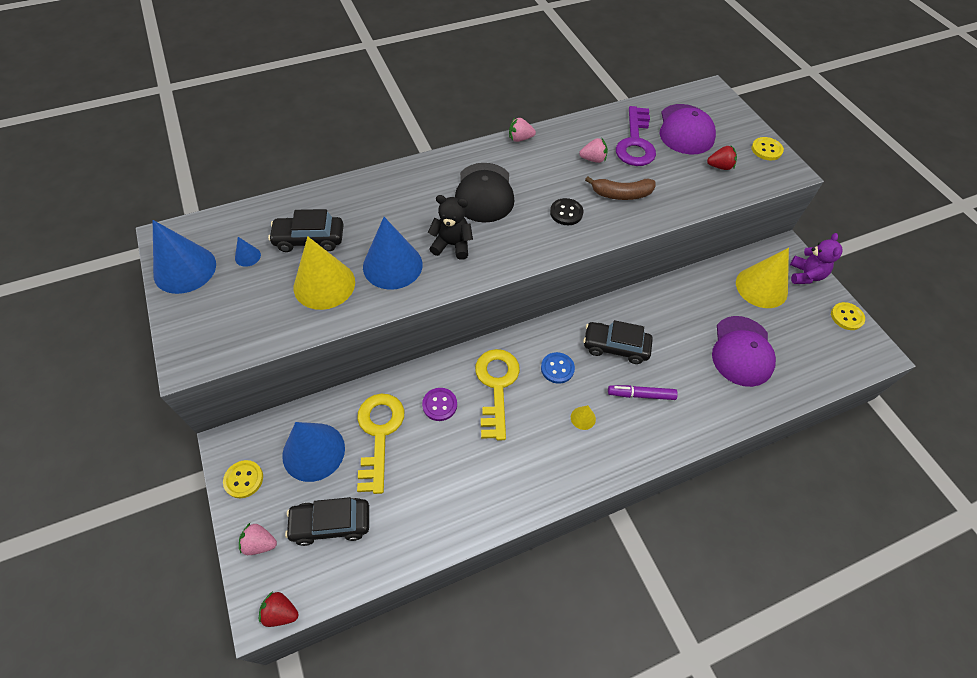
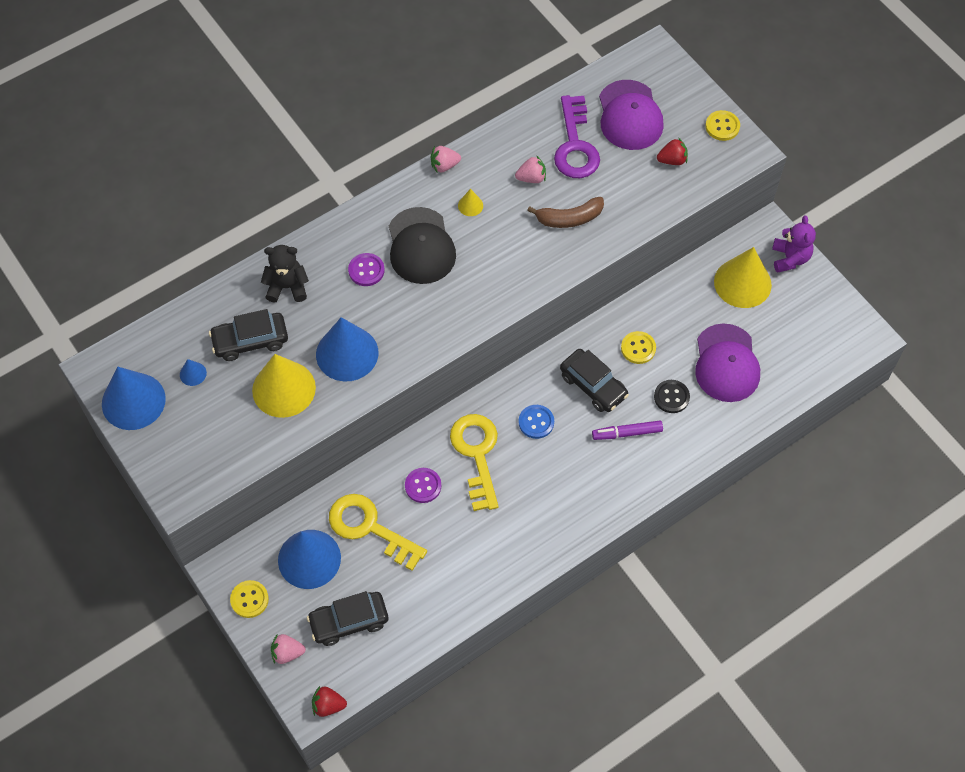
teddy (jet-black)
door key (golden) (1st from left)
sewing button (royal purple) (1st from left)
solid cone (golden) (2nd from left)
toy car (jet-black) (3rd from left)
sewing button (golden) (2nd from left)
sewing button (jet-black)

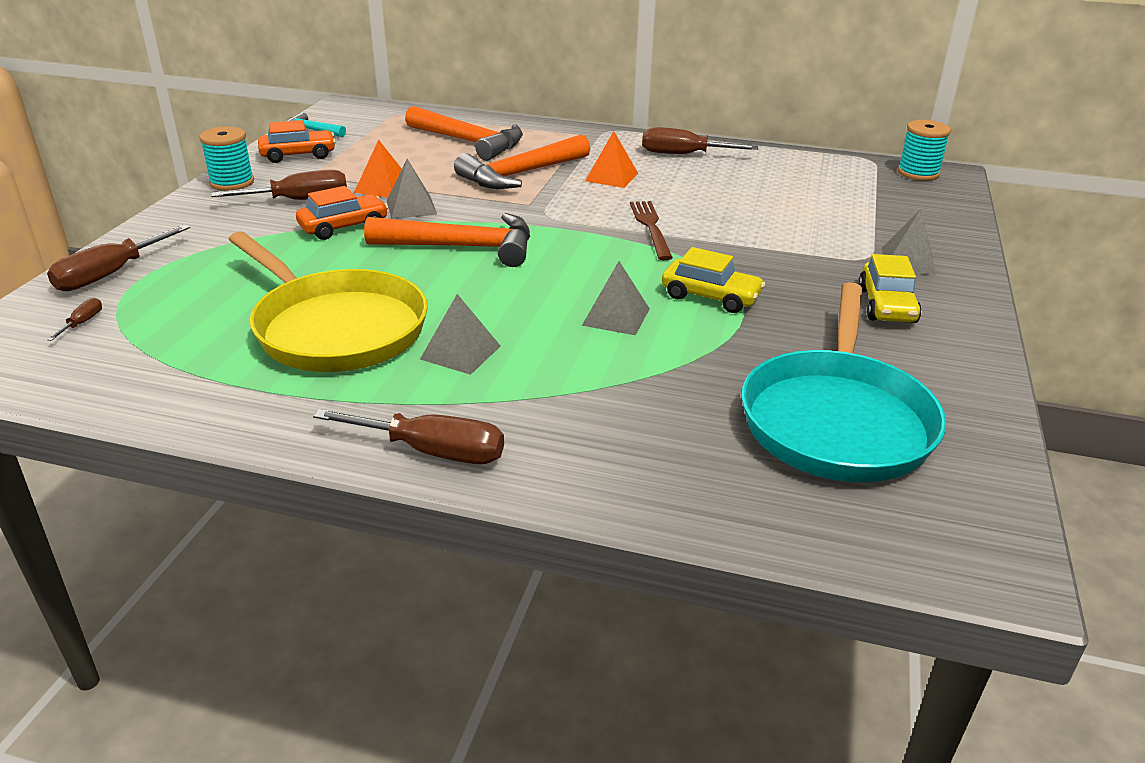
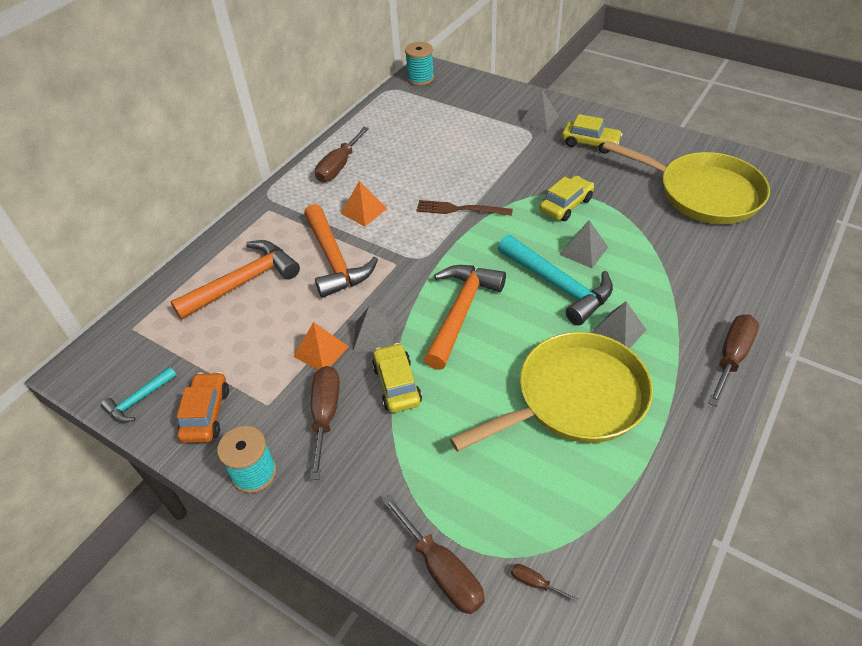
toy car (golden) (1st from left)
claw hammer (turquoise) (2nd from left)
pan (golden) (2nd from left)

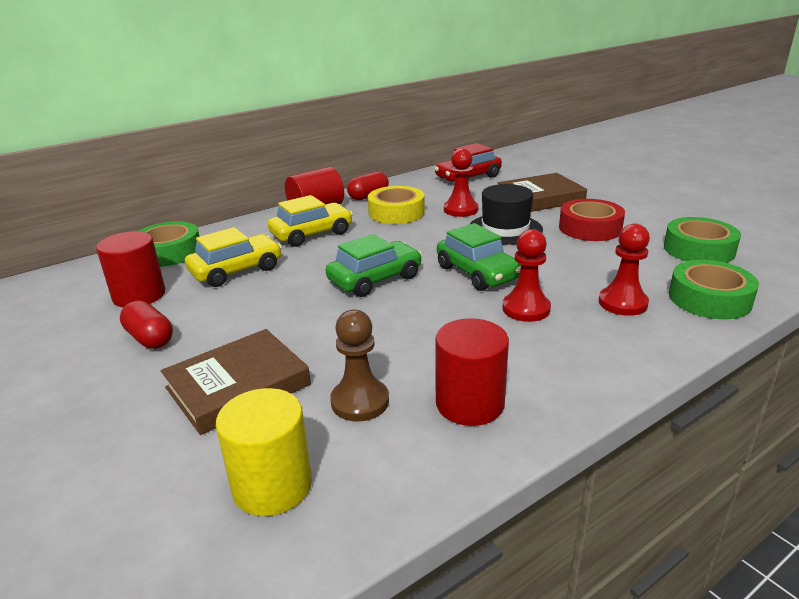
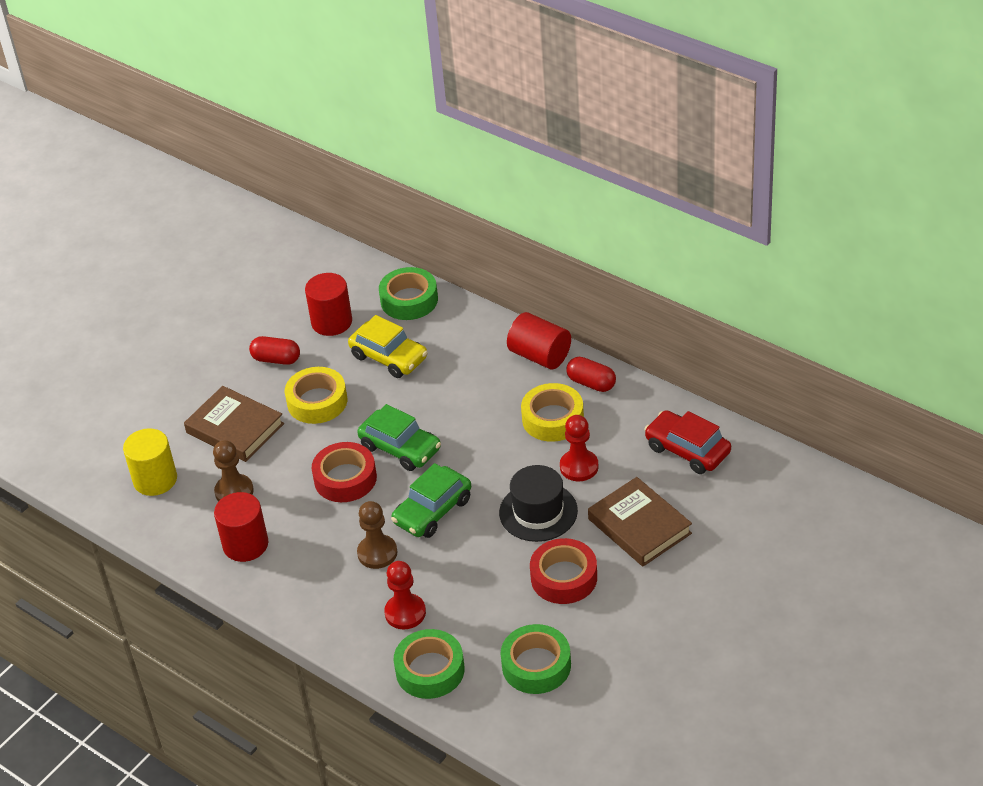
capsule (crimson) (1st from left)
tape (golden) (1st from left)
tape (crimson) (1st from left)
chess pawn (russet) (2nd from left)
toy car (golden) (2nd from left in the first image)

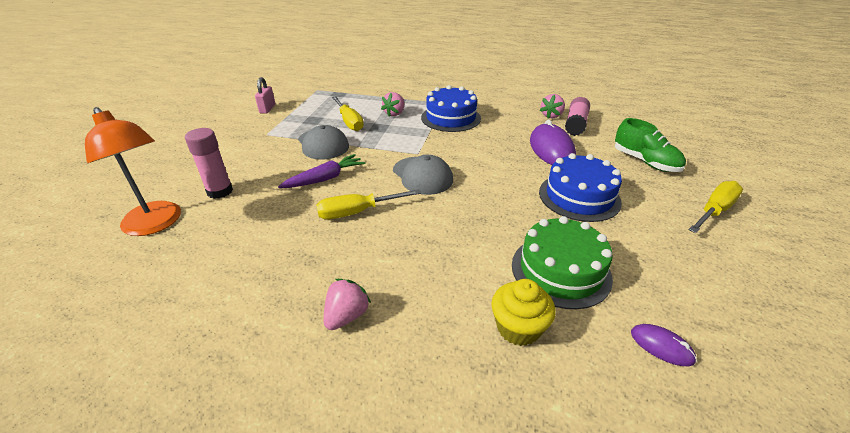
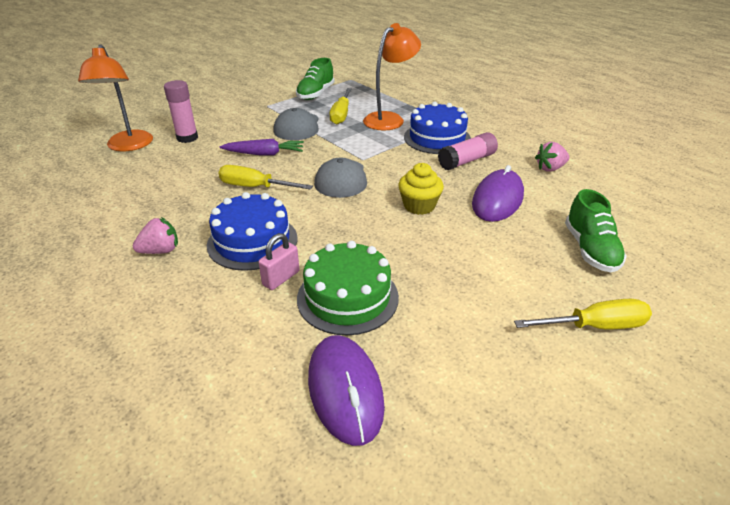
cake (cobalt) (1st from left)
small lock (rosy)
sneaker (emerald) (1st from left)
PC mouse (royal purple) (1st from left)
desk lamp (orange-coloured) (2nd from left)
fairy cake (golden)
stick of glue (rosy) (2nd from left)

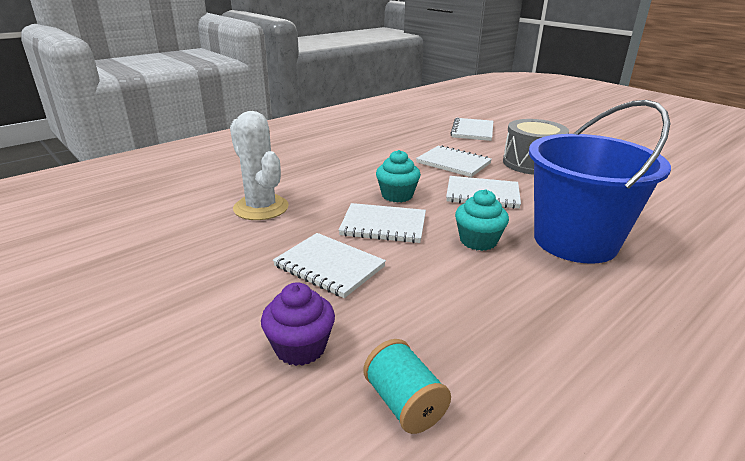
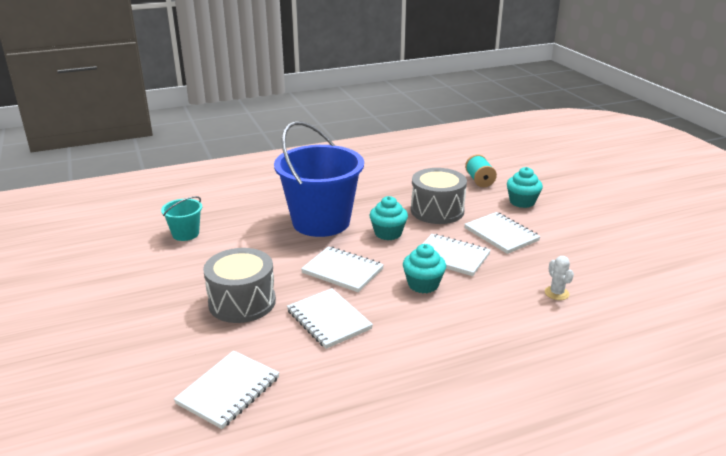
pail (turquoise)
snare drum (gray) (2nd from left)
fairy cake (turquoise) (3rd from left)
saguaro cactus (white)

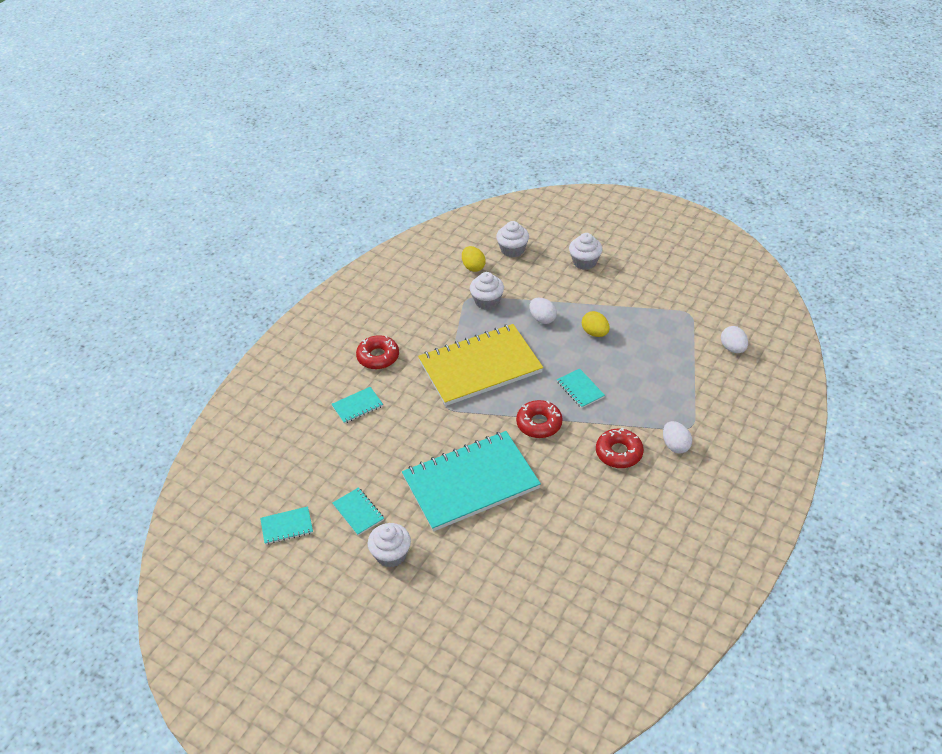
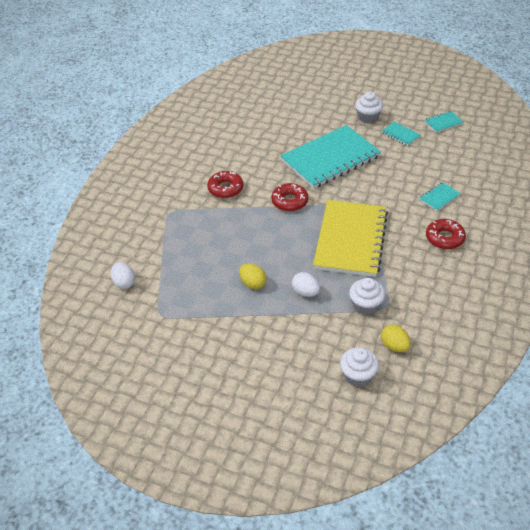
exercise book (golden)
exercise book (turquoise) (5th from left in the first image)
fairy cake (white) (4th from left in the first image)
egg shape (white) (2nd from left in the first image)

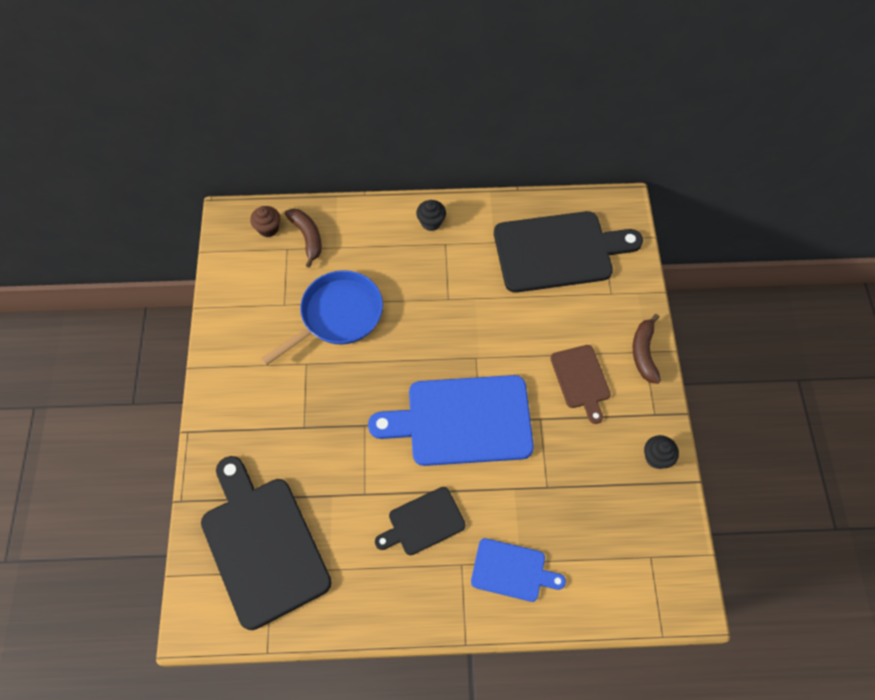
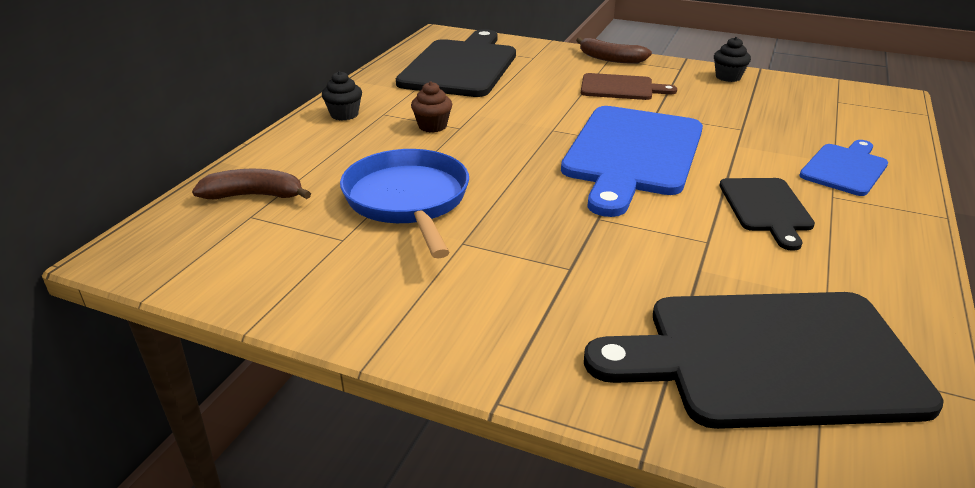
fairy cake (russet)

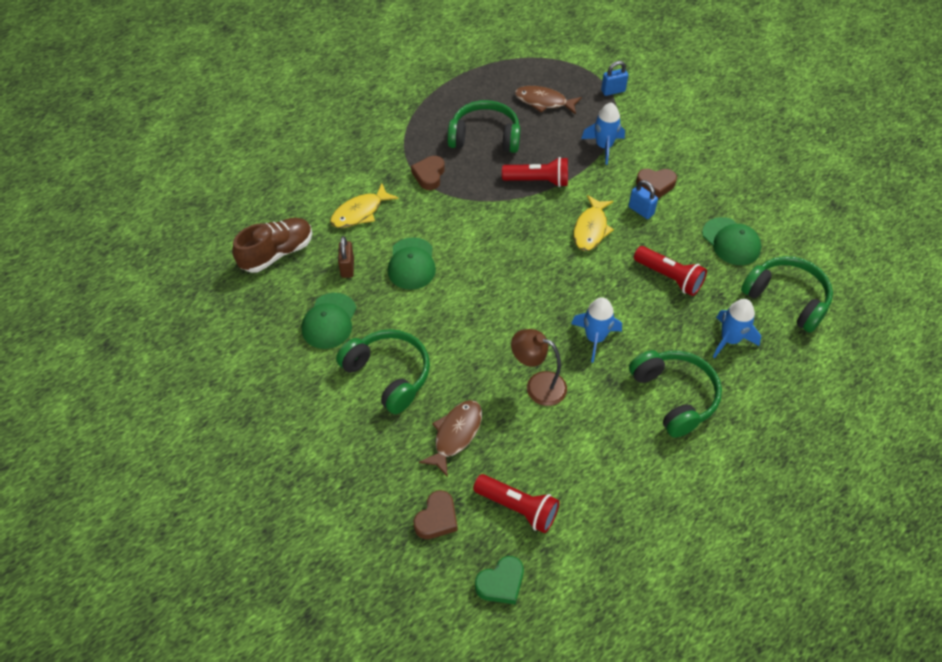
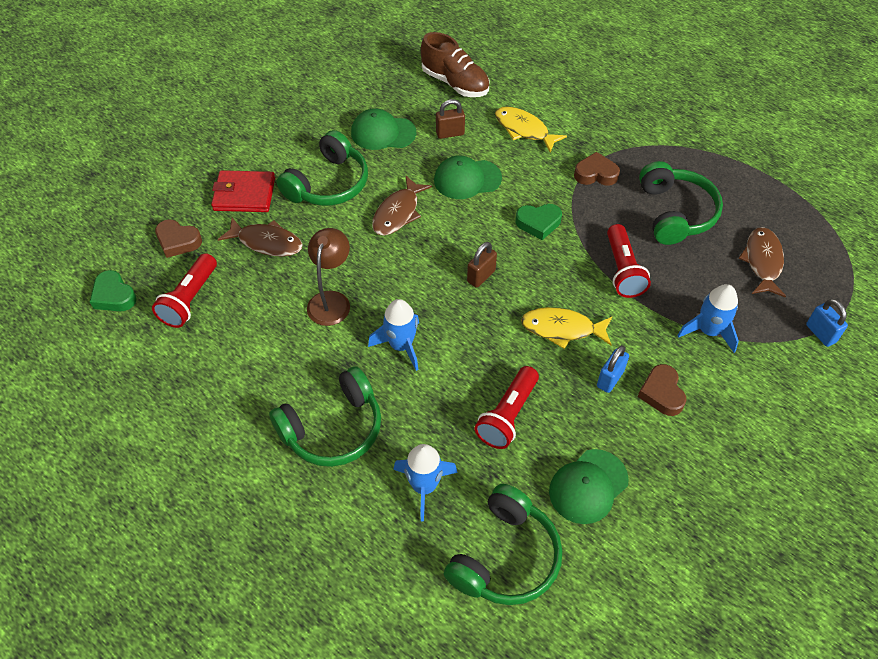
wallet (crimson)
toy fish (russet) (2nd from left)
small lock (russet) (2nd from left)
heart (emerald) (2nd from left)

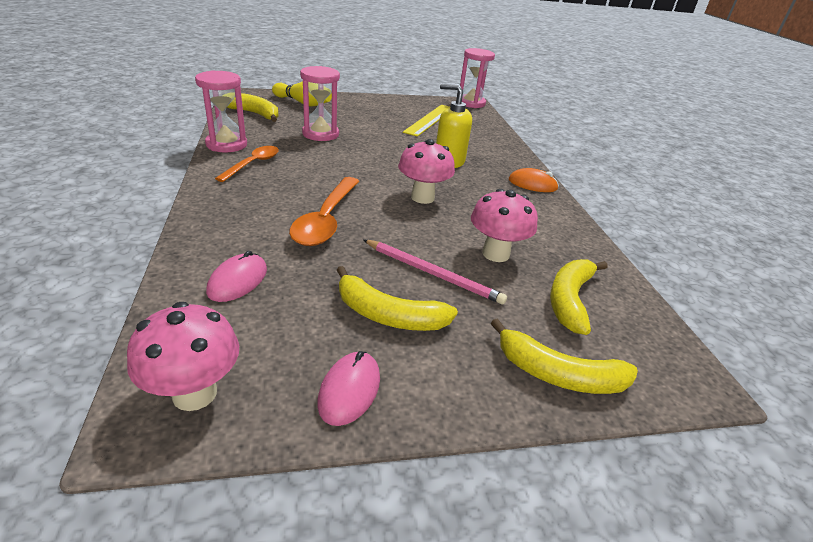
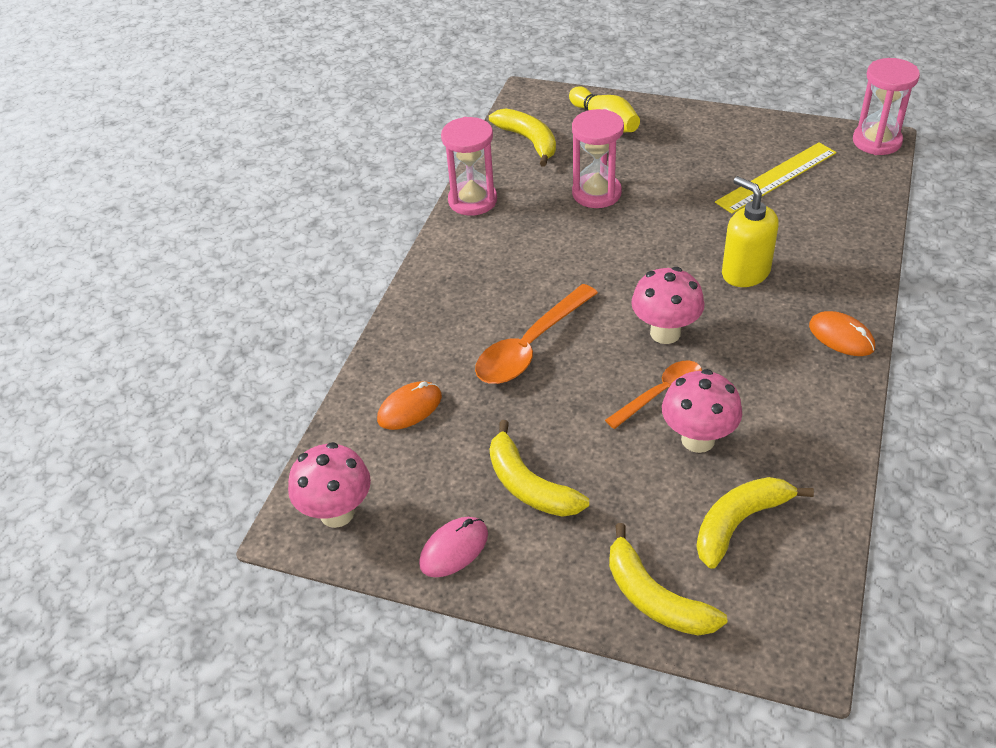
PC mouse (orange-coloured) (1st from left)
spoon (orange-coloured) (2nd from left)
lead pencil (rosy)

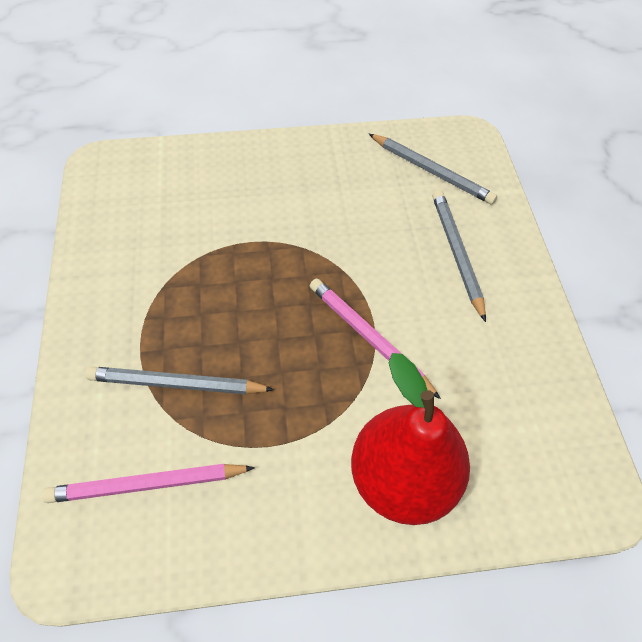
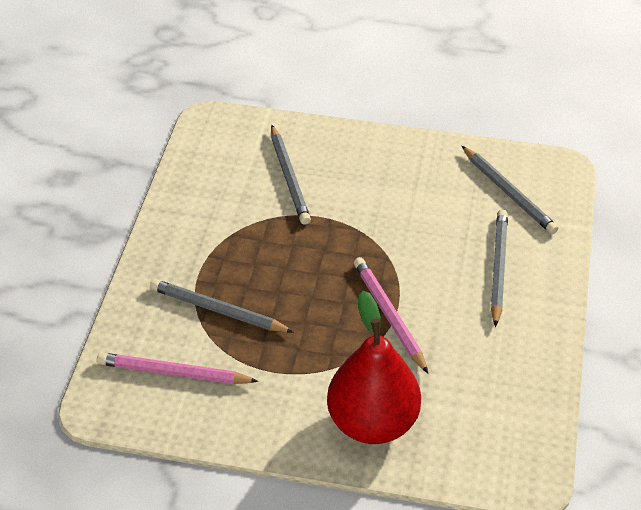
lead pencil (gray) (2nd from left)

